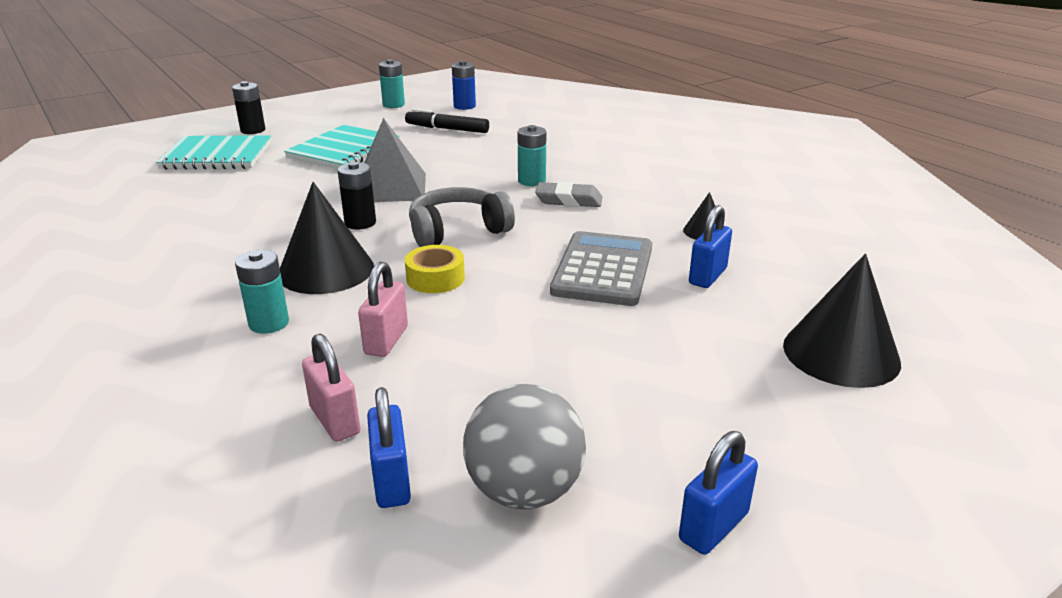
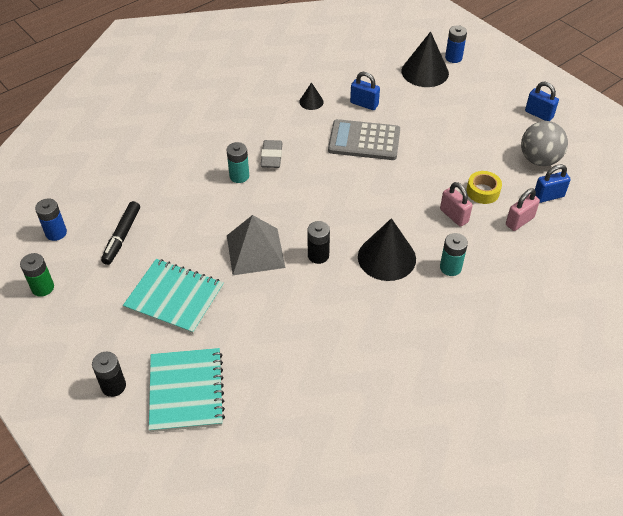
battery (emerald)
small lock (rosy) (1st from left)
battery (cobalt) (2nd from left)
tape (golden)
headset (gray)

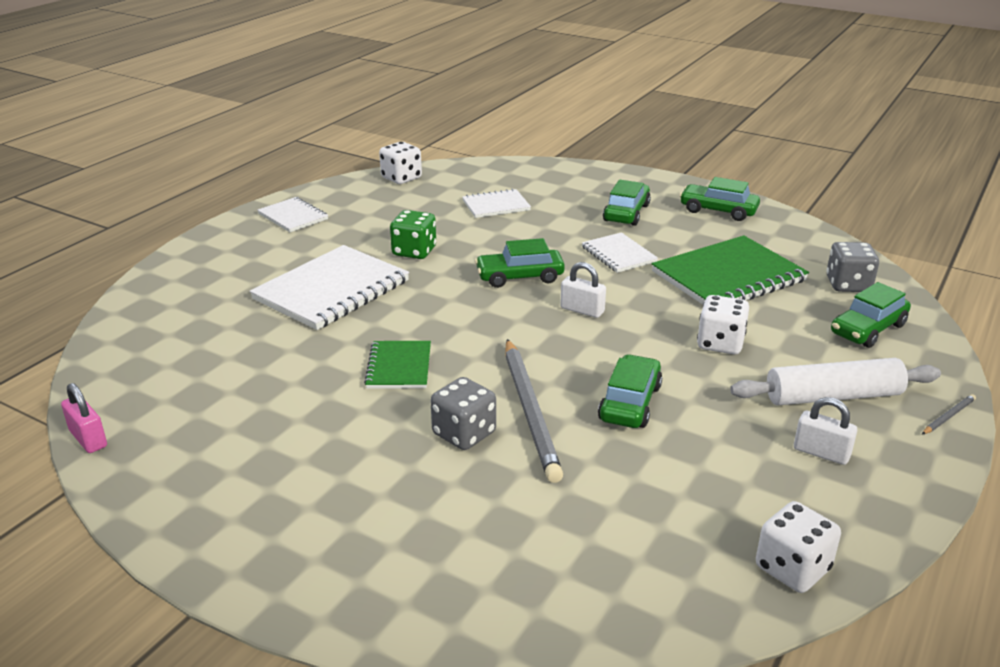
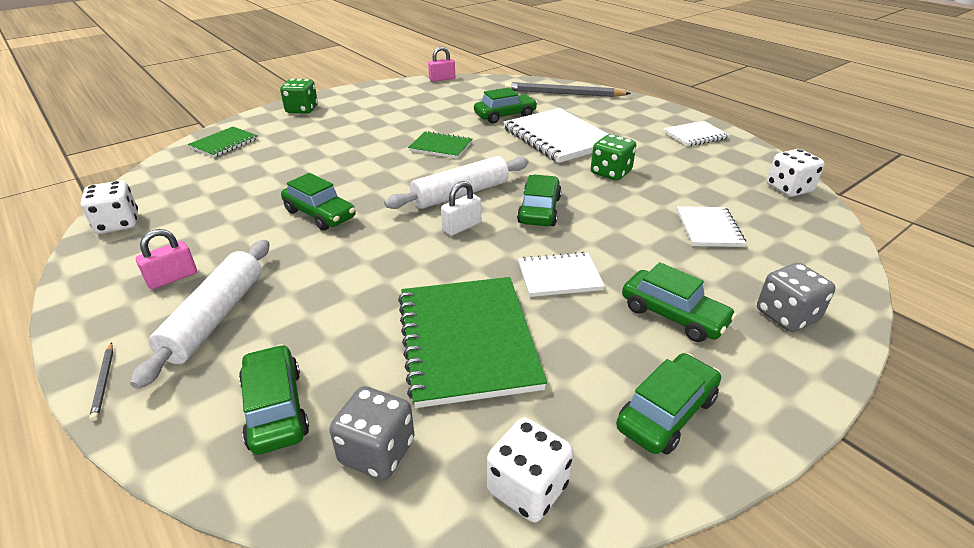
small lock (rosy) (1st from left)
exercise book (emerald) (1st from left)
game die (emerald) (1st from left)
pastry roller (white) (2nd from left)
toy car (emerald) (3rd from left)
game die (white) (2nd from left)
lead pencil (gray) (2nd from left)
game die (gray) (2nd from left)

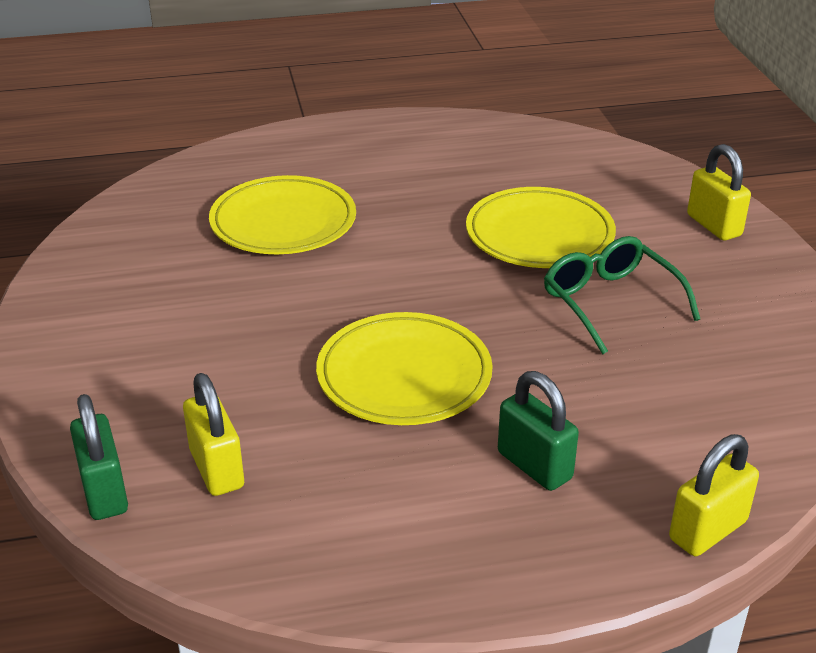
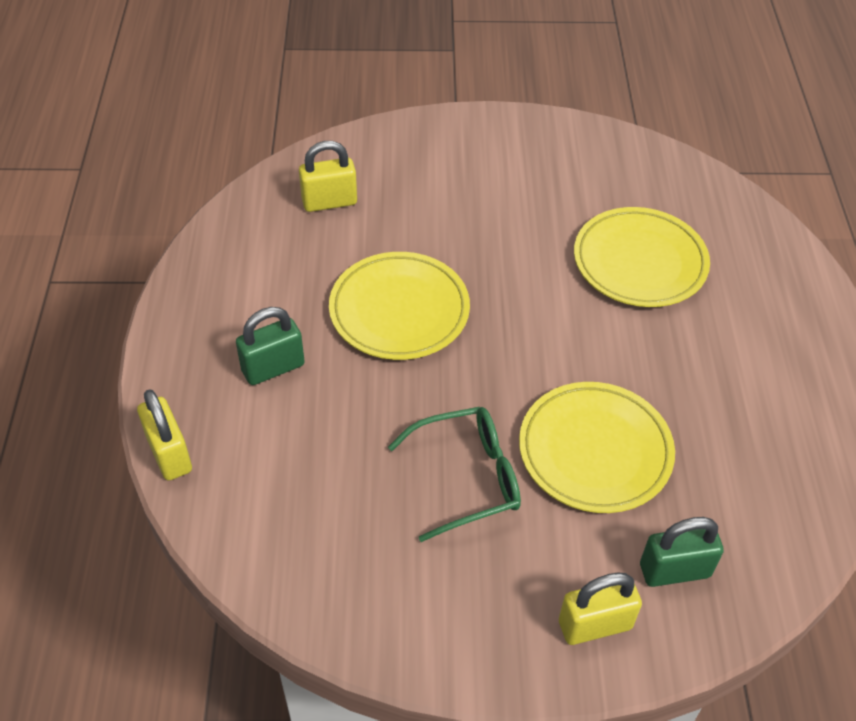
small lock (emerald) (2nd from left)

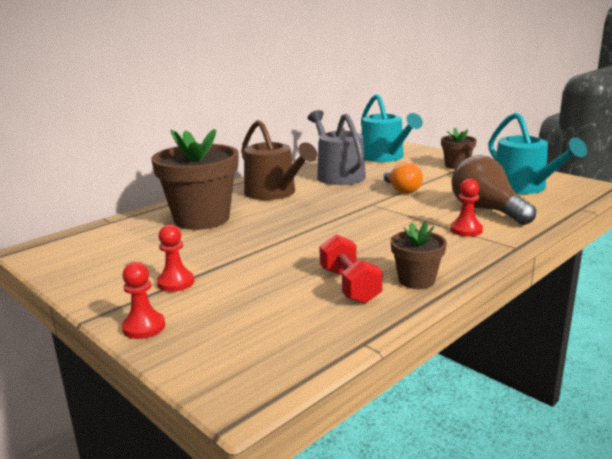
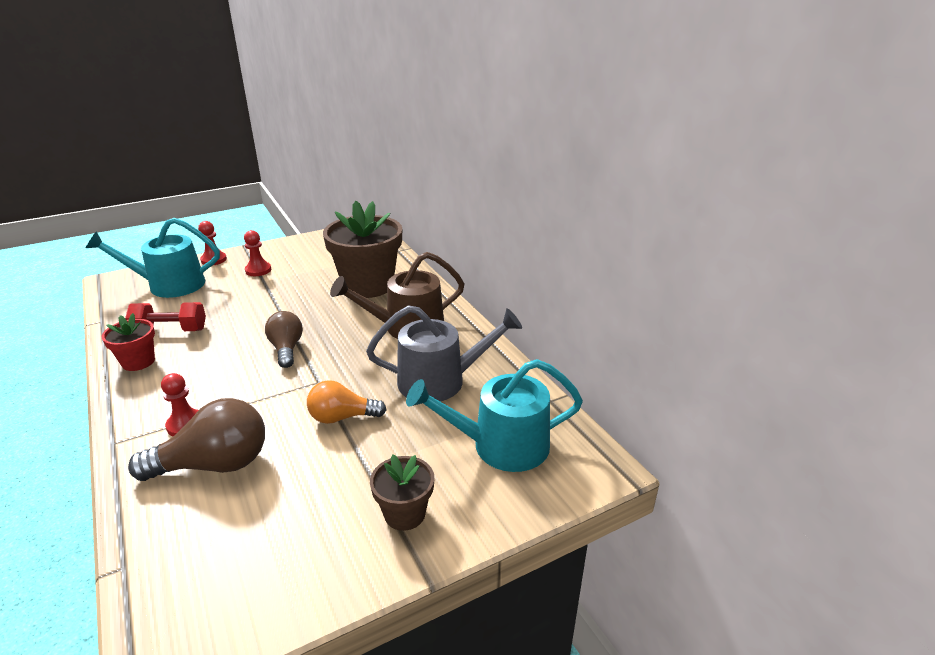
watering can (turquoise) (1st from left)
flower pot (crimson)
bulb (russet) (2nd from left)

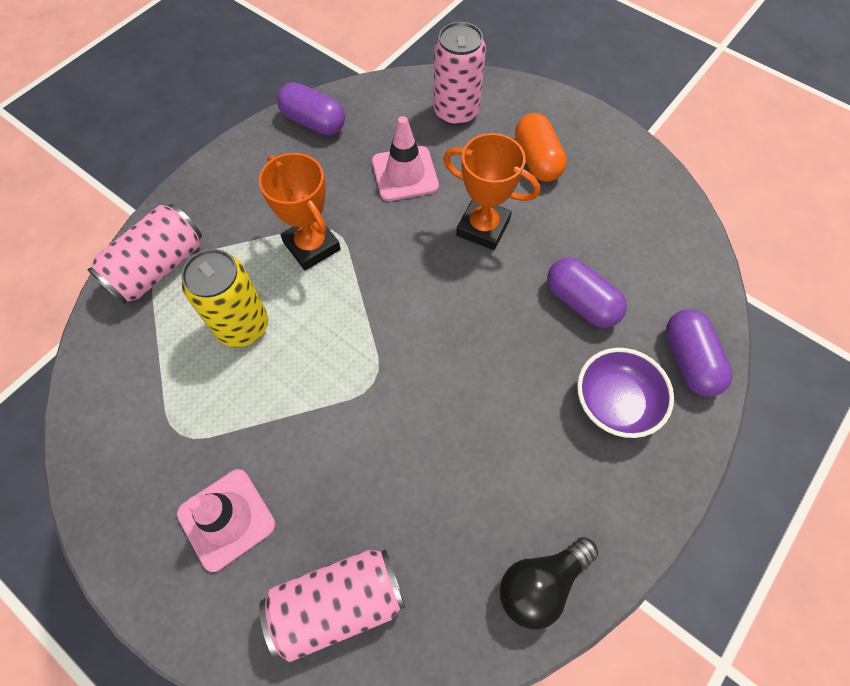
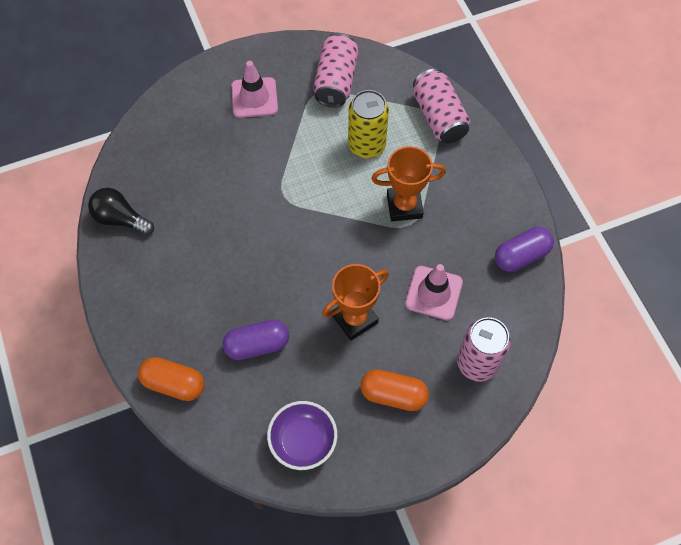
bulb (jet-black)
capsule (orange-coloured) (1st from left)
deep dish (royal purple)
can (rosy) (1st from left)

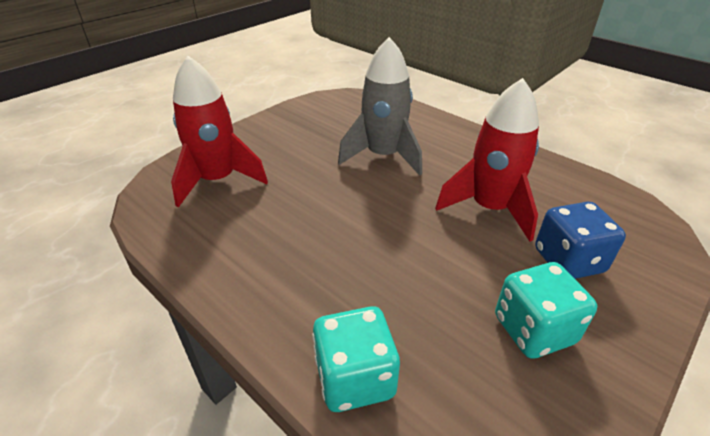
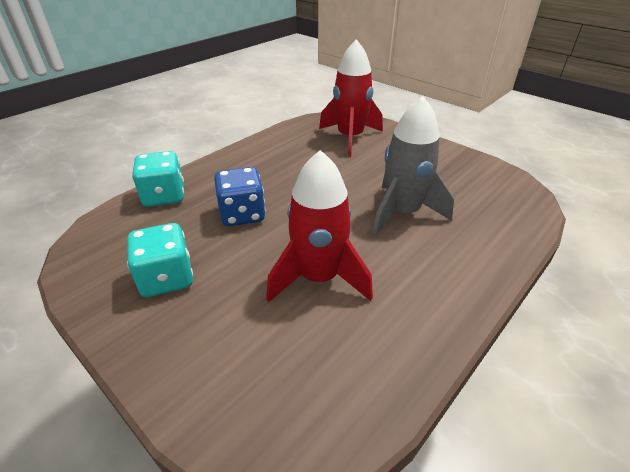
game die (cobalt)

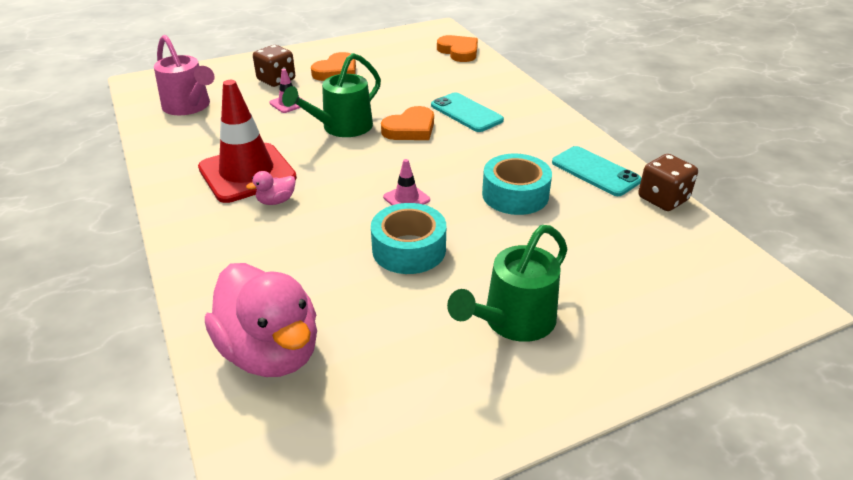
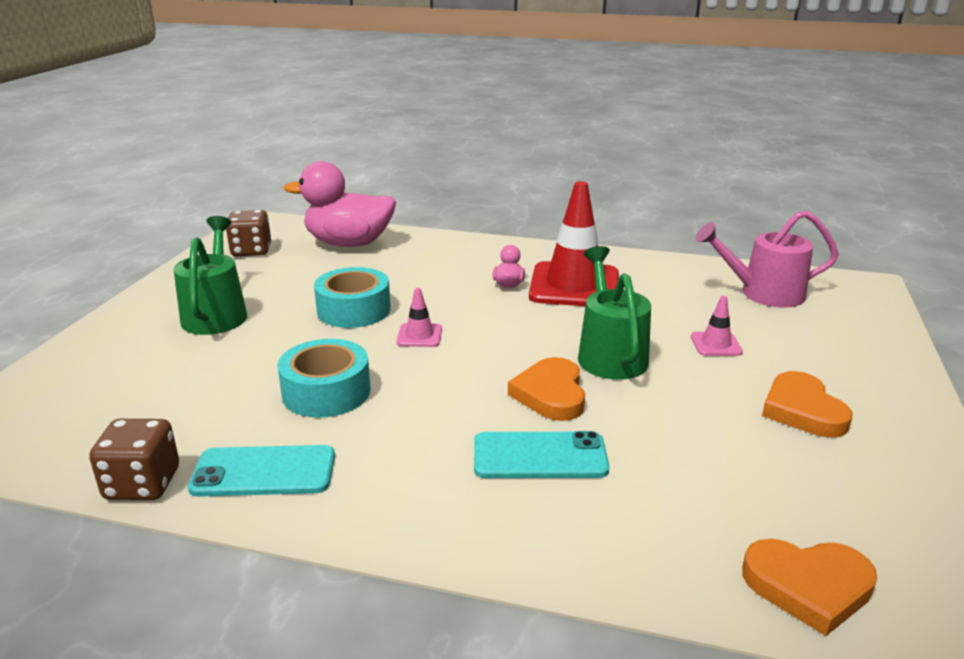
game die (russet) (2nd from left)

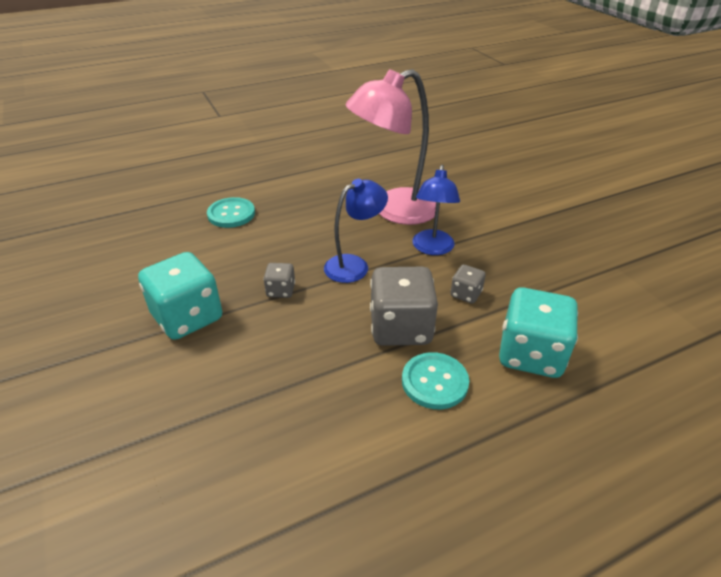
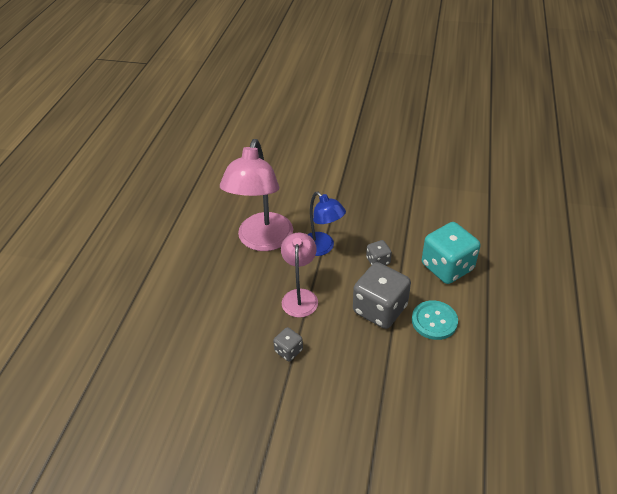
desk lamp (rosy) (2nd from left)
game die (turquoise) (1st from left in the first image)
sewing button (turquoise) (1st from left in the first image)

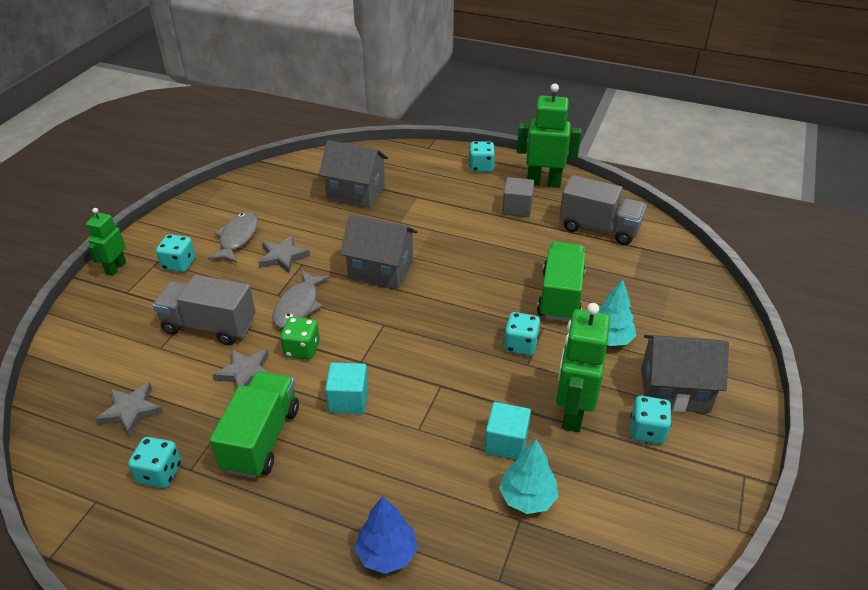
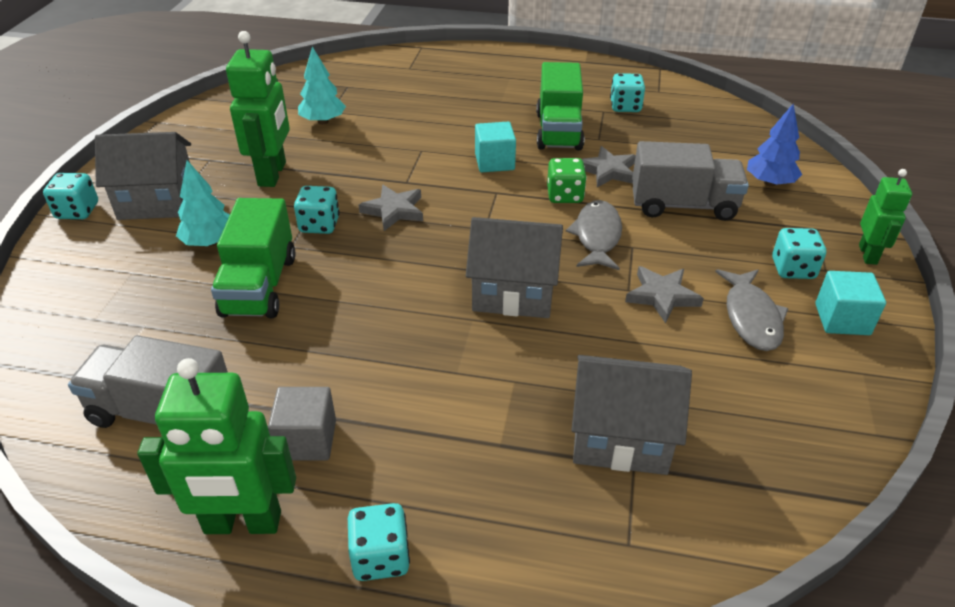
game die (turquoise) (1st from left)
five-pointed star (gray) (1st from left)
tree (cobalt)
solid cube (turquoise) (2nd from left)

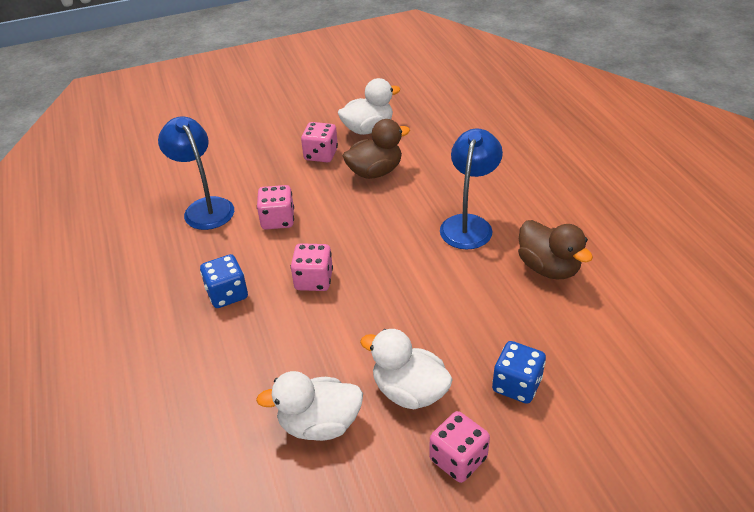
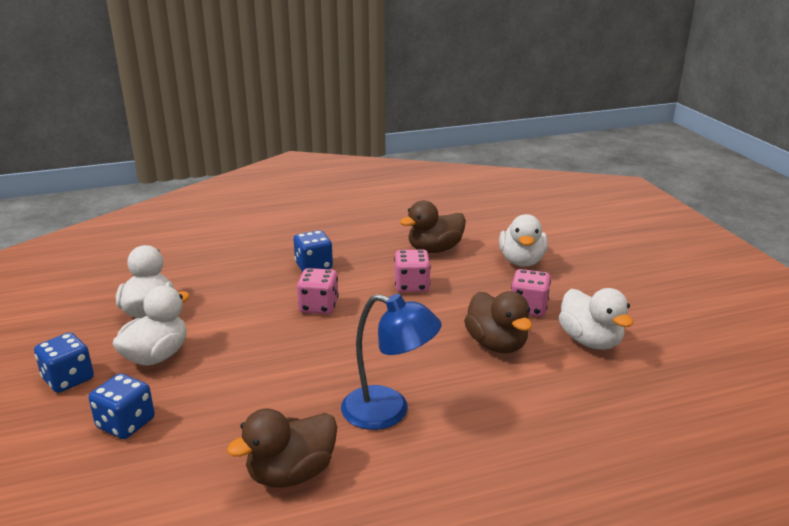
game die (cobalt) (1st from left)
toy duck (russet) (2nd from left)
toy duck (white) (3rd from left)

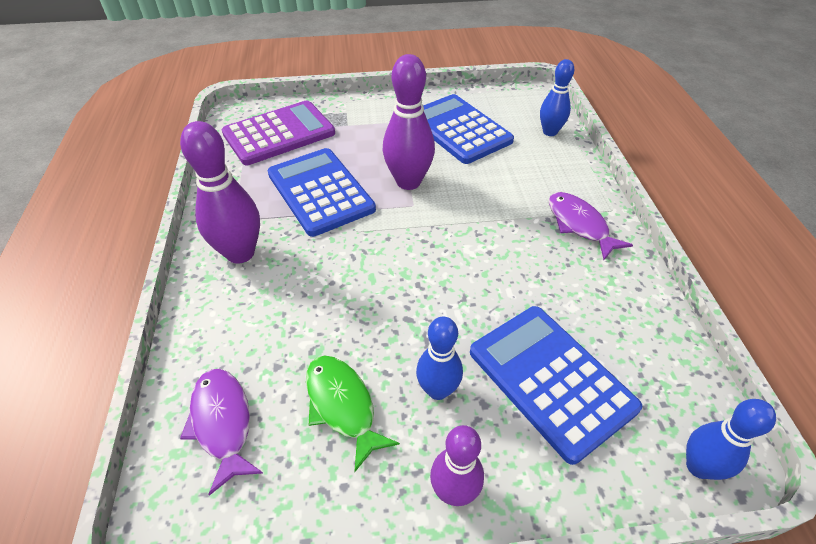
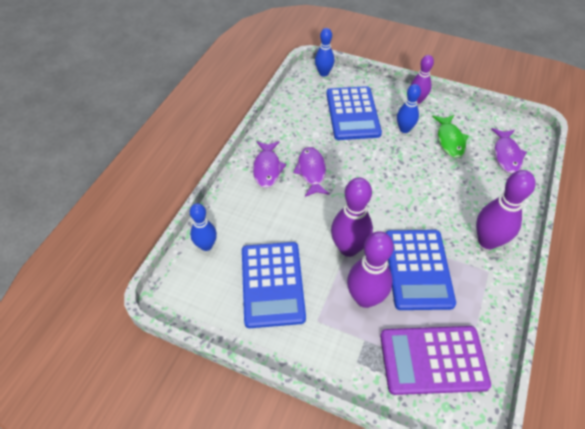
toy fish (royal purple) (2nd from left)
skittle (royal purple) (2nd from left)

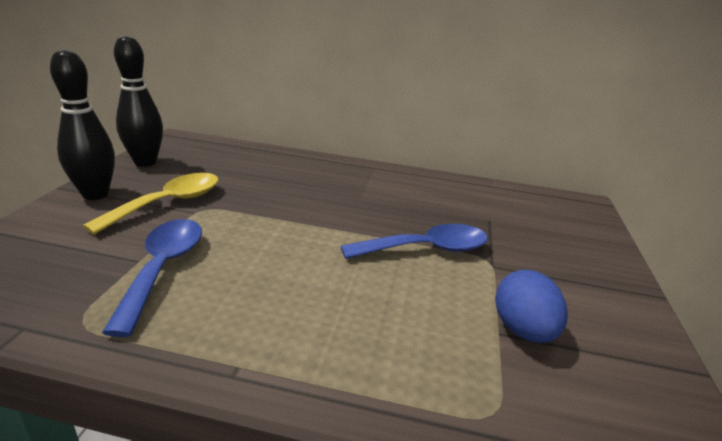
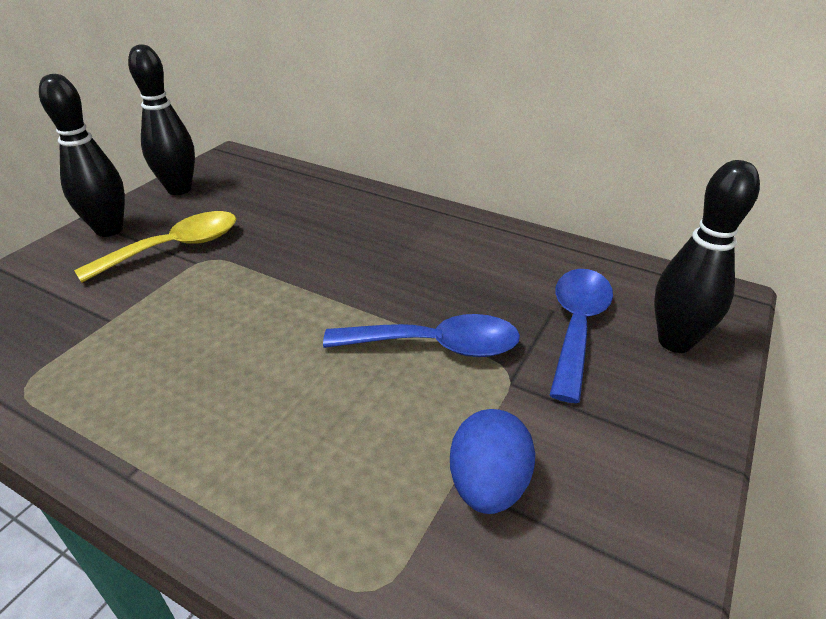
spoon (cobalt) (2nd from left)
skittle (jet-black) (3rd from left)

